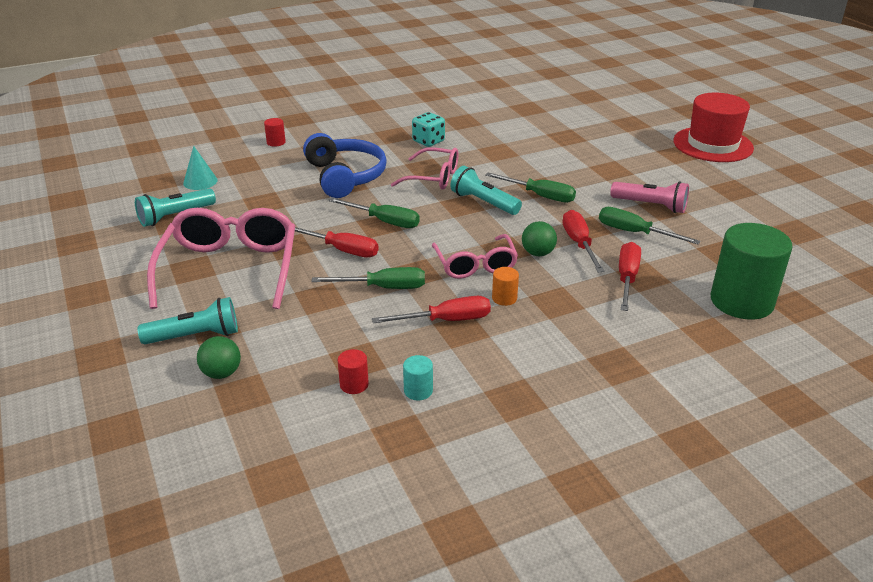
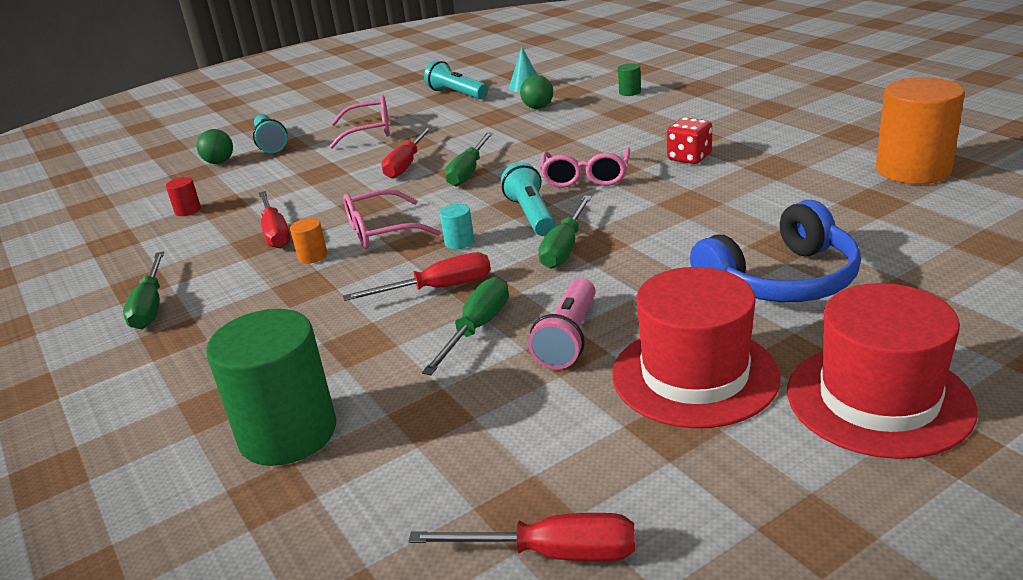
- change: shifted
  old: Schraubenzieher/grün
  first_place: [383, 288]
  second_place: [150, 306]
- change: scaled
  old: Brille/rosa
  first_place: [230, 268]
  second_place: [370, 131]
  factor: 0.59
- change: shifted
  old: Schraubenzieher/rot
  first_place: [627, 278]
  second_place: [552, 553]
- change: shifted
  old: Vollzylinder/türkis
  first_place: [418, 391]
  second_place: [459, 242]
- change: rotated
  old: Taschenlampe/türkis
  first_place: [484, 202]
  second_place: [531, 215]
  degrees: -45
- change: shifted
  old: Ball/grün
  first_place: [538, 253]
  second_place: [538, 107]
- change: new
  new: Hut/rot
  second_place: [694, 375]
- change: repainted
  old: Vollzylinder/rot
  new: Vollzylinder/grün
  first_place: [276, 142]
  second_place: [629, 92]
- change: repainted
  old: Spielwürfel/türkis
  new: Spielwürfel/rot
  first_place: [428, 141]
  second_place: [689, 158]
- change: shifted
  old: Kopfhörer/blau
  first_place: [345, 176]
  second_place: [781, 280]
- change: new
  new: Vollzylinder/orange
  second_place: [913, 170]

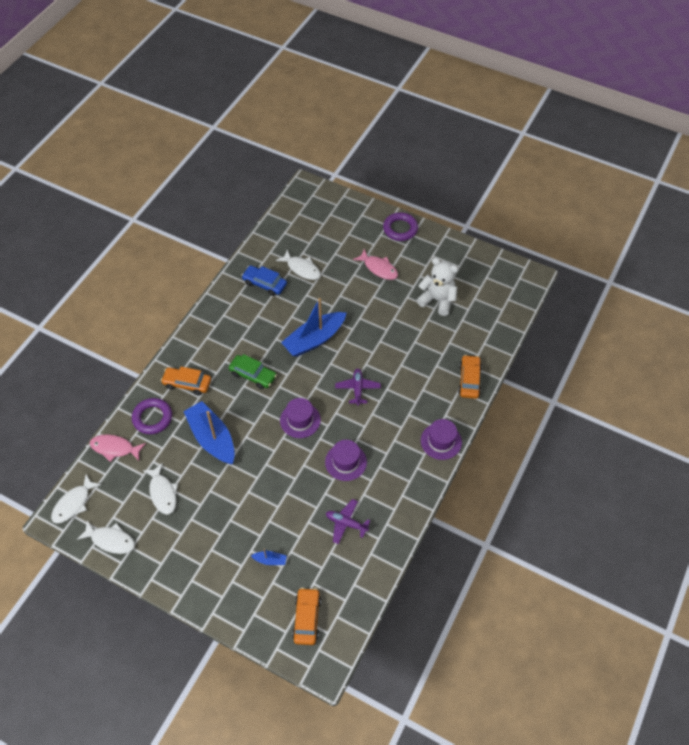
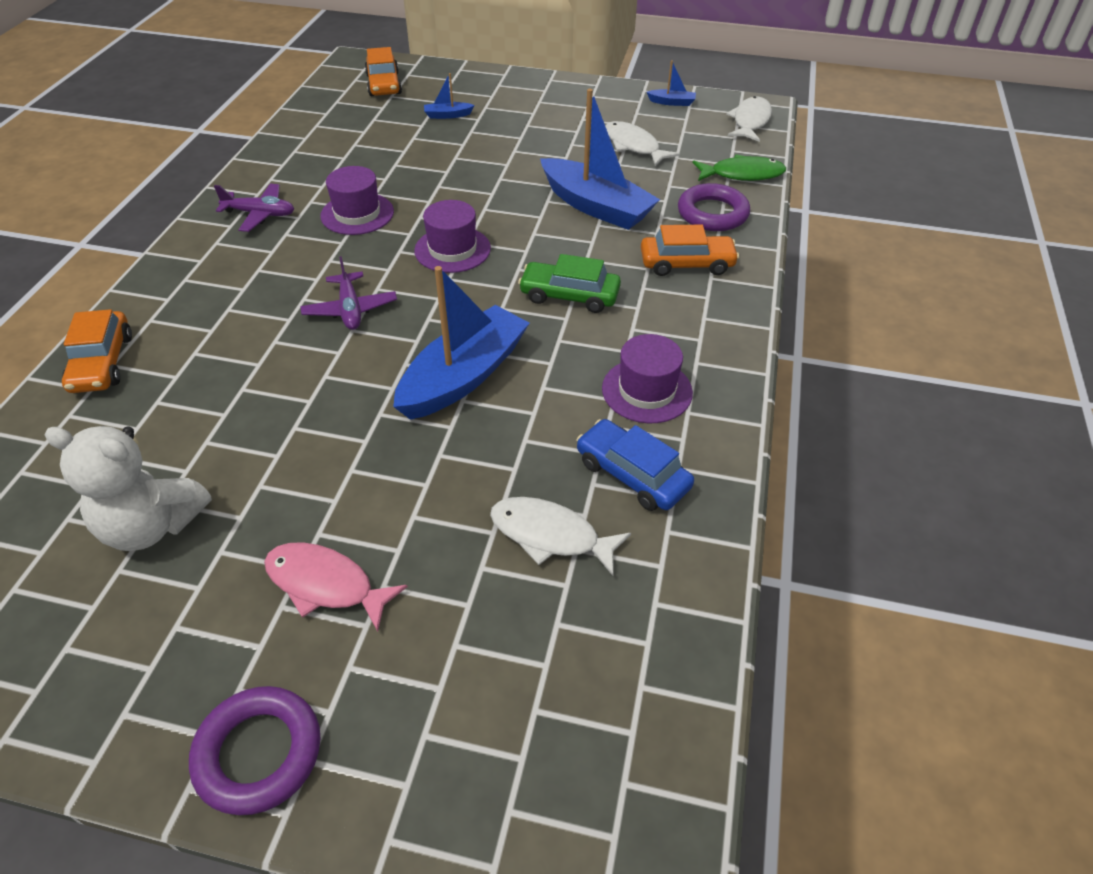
- change: shifted
  old: Flugzeug/lila
  first_place: [346, 523]
  second_place: [260, 214]
- change: rotated
  old: Auto/blau
  first_place: [264, 284]
  second_place: [632, 474]
  degrees: -150
- change: shifted
  old: Hut/lila
  first_place: [441, 441]
  second_place: [647, 390]
- change: swapped
  old: Fisch/weiß
  new: Boot/blau
  first_place: [111, 540]
  second_place: [672, 102]
- change: repainted
  old: Fisch/rosa
  new: Fisch/grün
  first_place: [115, 448]
  second_place: [742, 174]

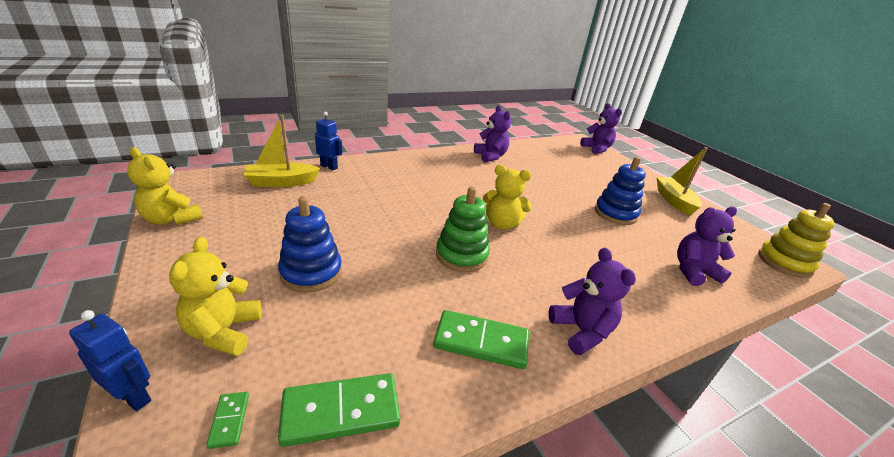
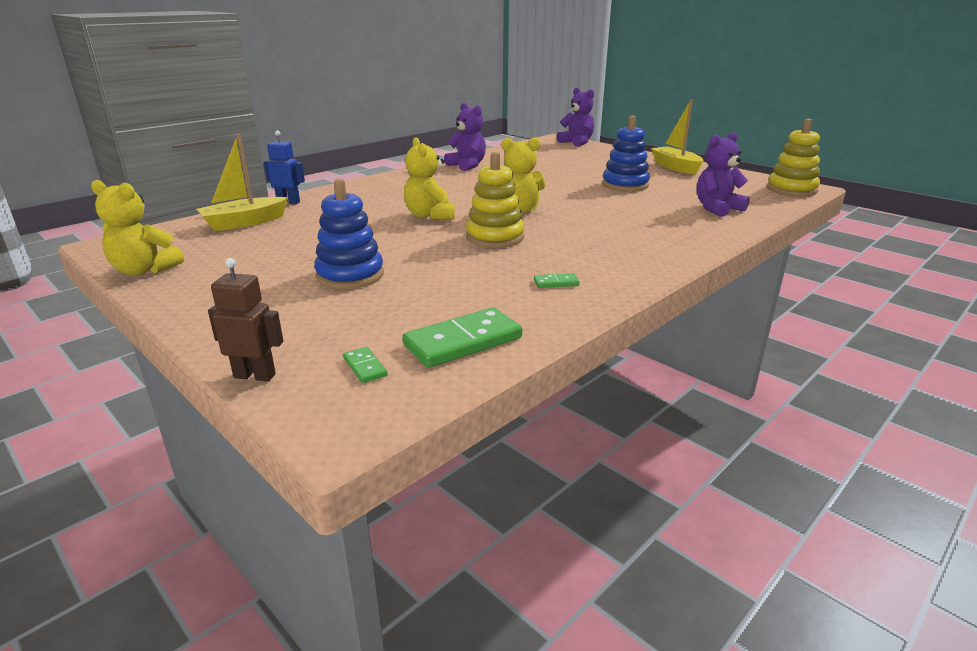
- change: repainted
  old: Roboter/blau
  new: Roboter/braun
  first_place: [134, 397]
  second_place: [255, 375]
- change: shifted
  old: Teddybär/gelb
  first_place: [224, 332]
  second_place: [430, 216]
- change: repainted
  old: Stapelspielzeug/grün
  new: Stapelspielzeug/gelb
  first_place: [461, 255]
  second_place: [495, 237]
- change: scaled
  old: Dominostein/grün
  first_place: [481, 342]
  second_place: [556, 282]
  factor: 0.47
- change: gone
  old: Teddybär/lila
  first_place: [581, 331]

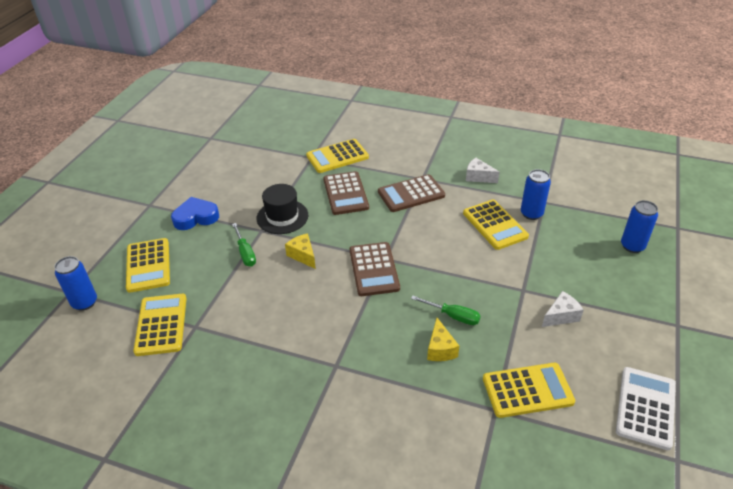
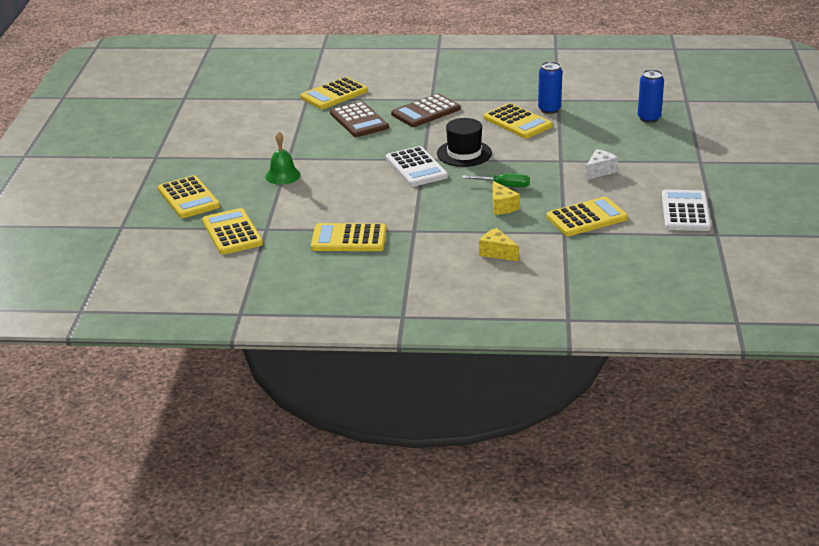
- change: swapped
  old: Schraubenzieher/grün
  new: Glocke/grün
  first_place: [245, 253]
  second_place: [282, 175]
- change: new
  new: Taschenrechner/gelb
  second_place: [349, 239]
- change: repainted
  old: Taschenrechner/braun
  new: Taschenrechner/weiß
  first_place: [374, 269]
  second_place: [416, 168]
- change: shifted
  old: Hut/schwarz
  first_place: [282, 217]
  second_place: [464, 153]
- change: shifted
  old: Käse/gelb
  first_place: [303, 255]
  second_place: [497, 252]
- change: gone
  old: Dose/blau
  first_place: [84, 302]
- change: gone
  old: Herz/blau
  first_place: [196, 217]
- change: gone
  old: Käse/weiß
  first_place: [478, 177]

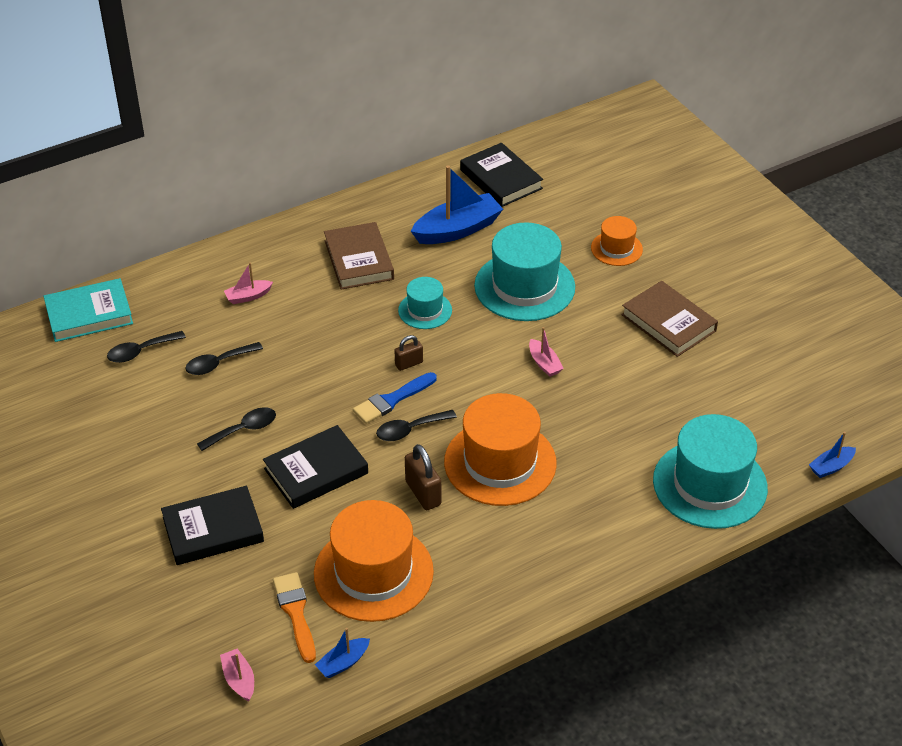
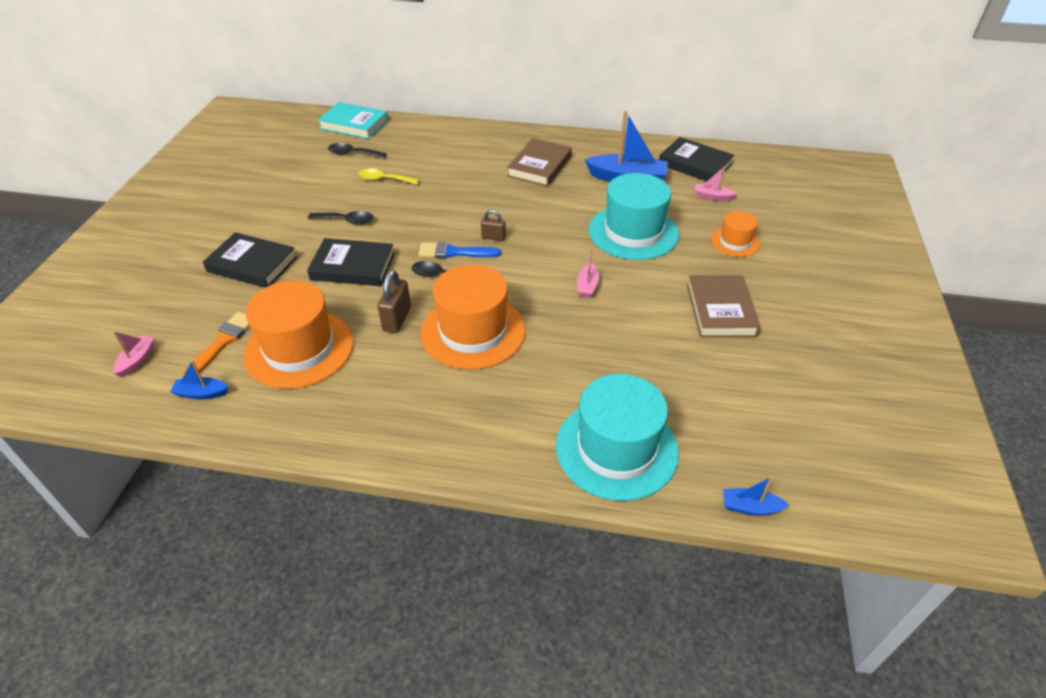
- change: repainted
  old: Löffel/schwarz
  new: Löffel/gelb
  first_place: [218, 363]
  second_place: [383, 180]
- change: rotated
  old: Buch/schwarz
  first_place: [501, 179]
  second_place: [695, 164]
  degrees: -60
- change: shifted
  old: Boot/rosa
  first_place: [248, 296]
  second_place: [712, 197]
- change: gone
  old: Hut/türkis
  first_place: [425, 310]

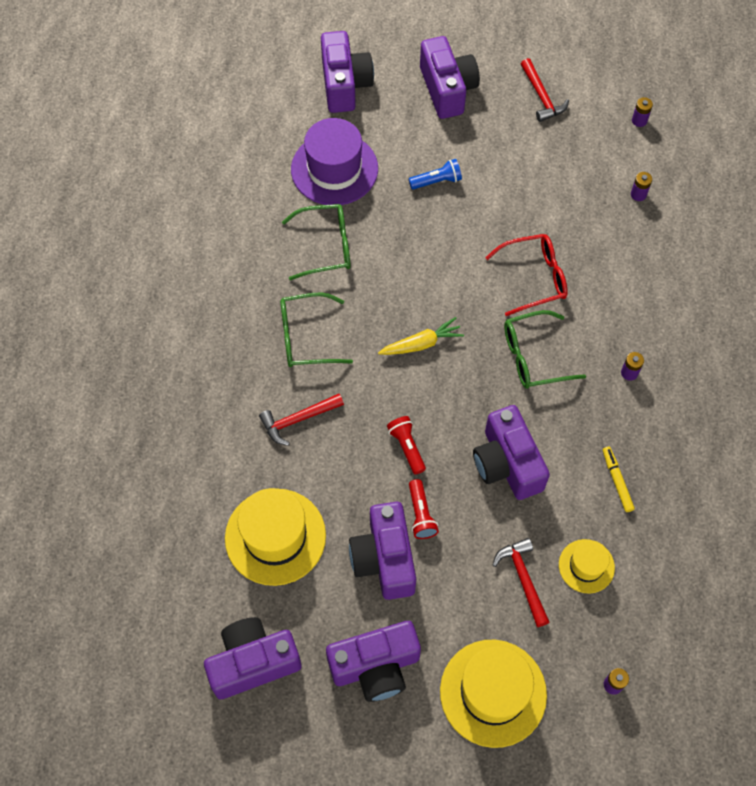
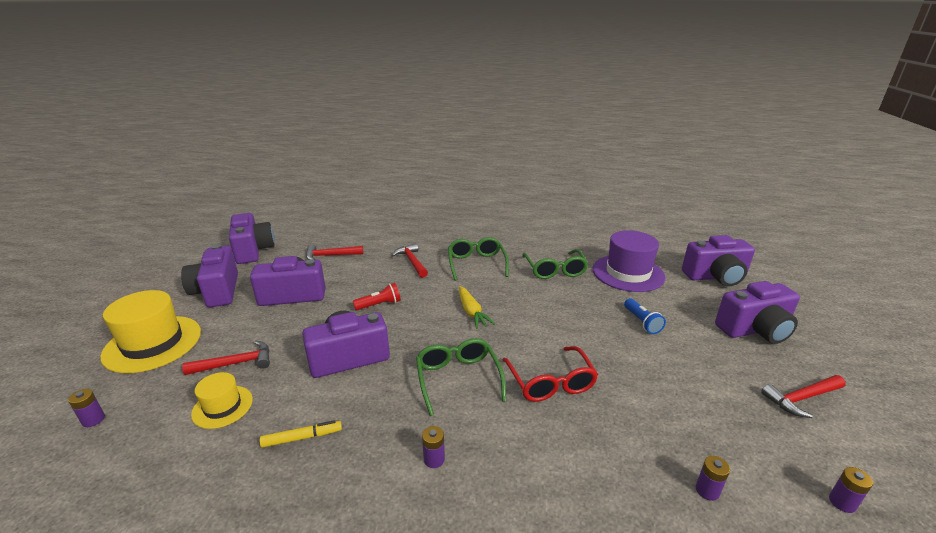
- change: swapped
  old: Hut/gelb
  new: Hammer/rot
  first_place: [275, 536]
  second_place: [330, 255]
- change: gone
  old: Taschenlampe/rot
  first_place: [421, 514]

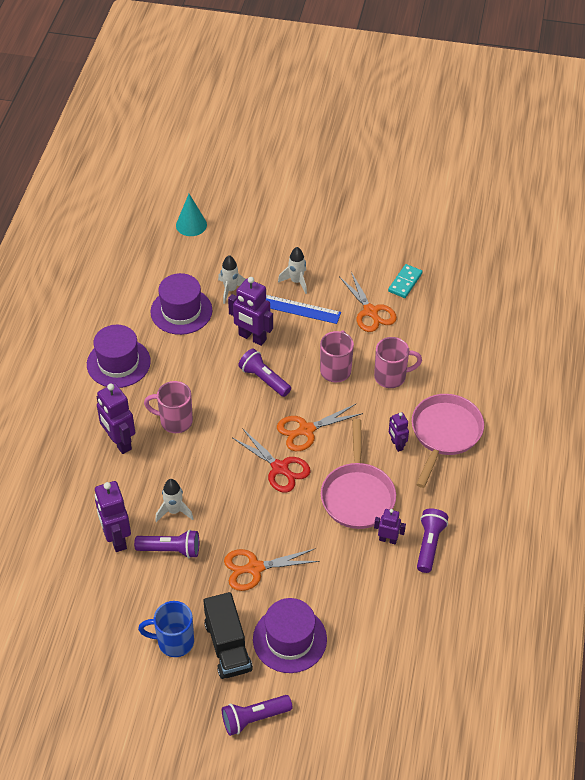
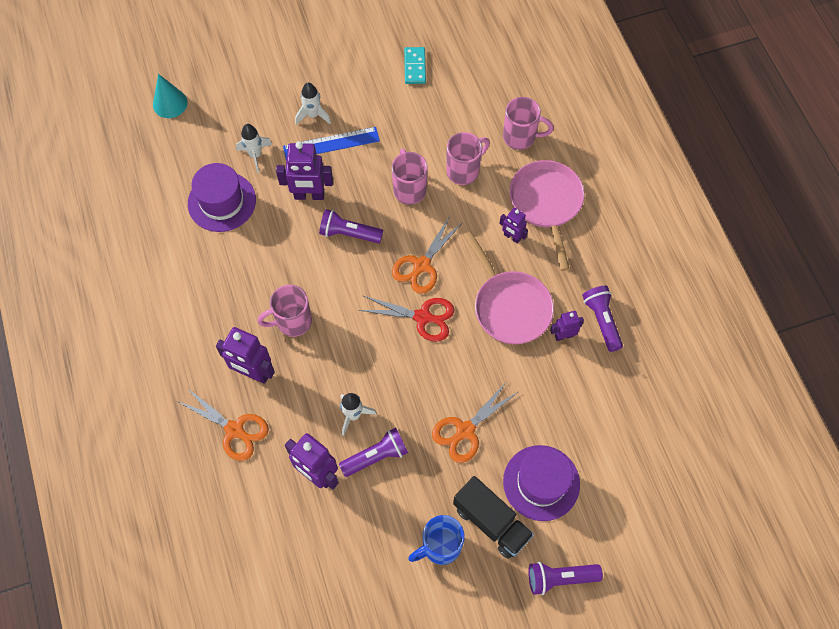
- change: shifted
  old: Schere/orange
  first_place: [370, 312]
  second_place: [235, 430]
- change: new
  new: Tasse/rosa
  second_place: [520, 137]
- change: rotated
  old: Taschenlampe/lila
  first_place: [254, 718]
  second_place: [560, 578]
  degrees: 45
- change: gone
  old: Hut/lila
  first_place: [118, 363]

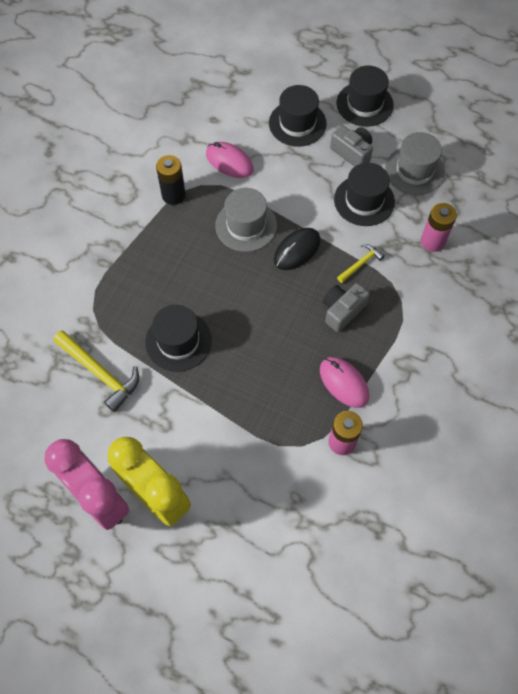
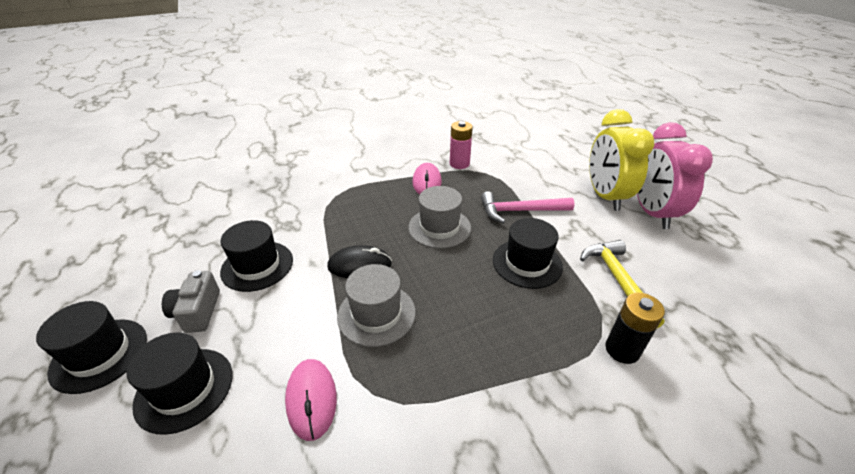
- change: shifted
  old: Hut/grau
  first_place: [414, 170]
  second_place: [439, 227]
- change: new
  new: Hammer/rosa
  second_place: [520, 211]
- change: shifted
  old: Batterie/schwarz
  first_place: [173, 195]
  second_place: [622, 349]
- change: gone
  old: Kamera/grau
  first_place: [342, 311]
- change: gone
  old: Hammer/gelb
  first_place: [360, 263]
- change: gone
  old: Batterie/rosa
  first_place: [432, 241]

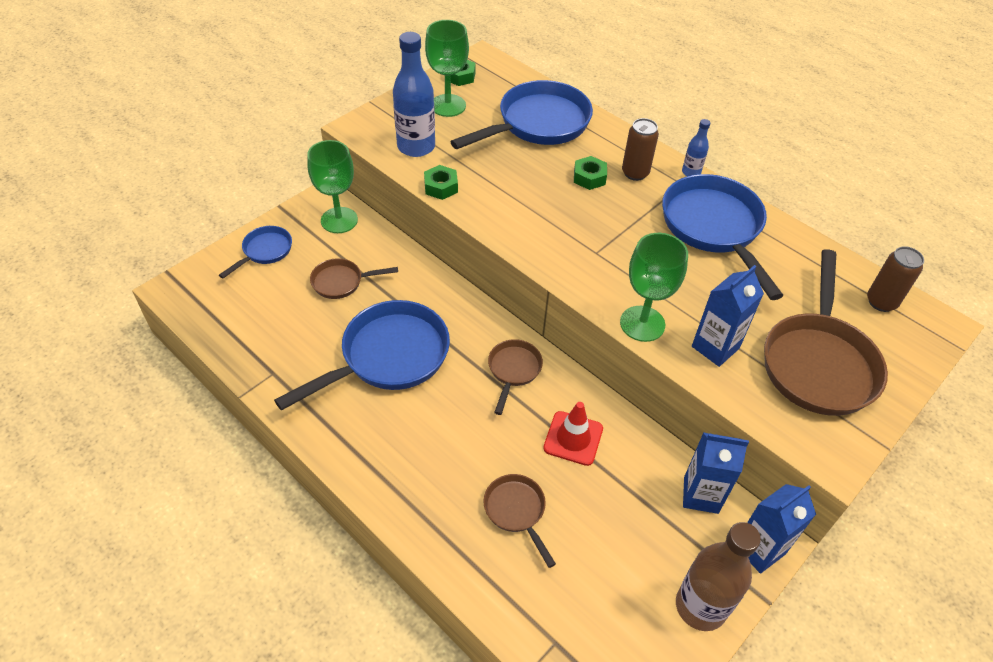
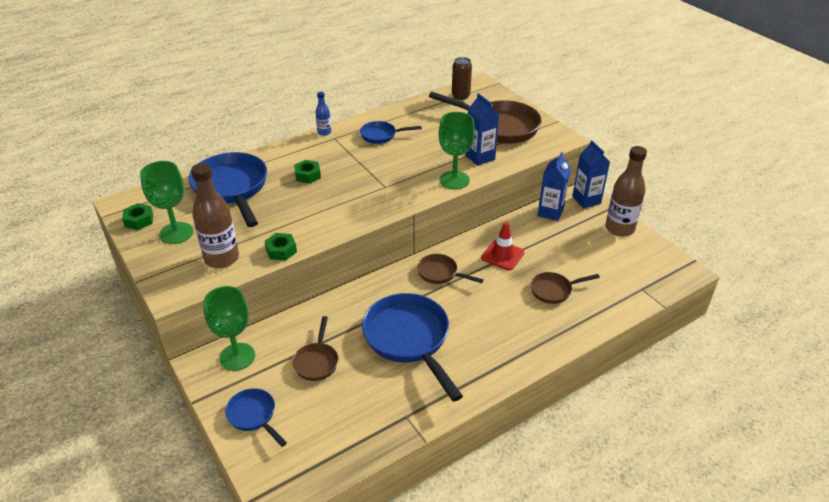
- change: repainted
  old: Flasche/blau
  new: Flasche/braun
  first_place: [416, 147]
  second_place: [222, 258]
- change: scaled
  old: Pfanne/blau
  first_place: [714, 228]
  second_place: [381, 135]
  factor: 0.51
- change: gone
  old: Dose/braun
  first_place: [635, 173]

